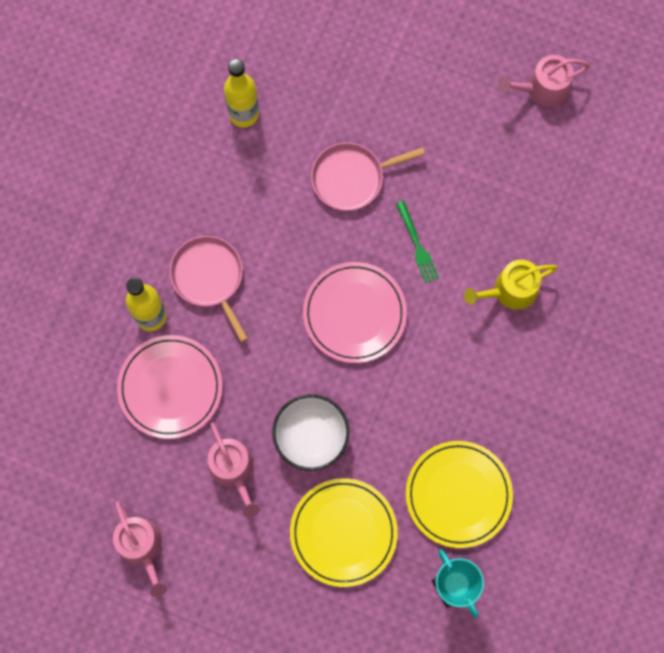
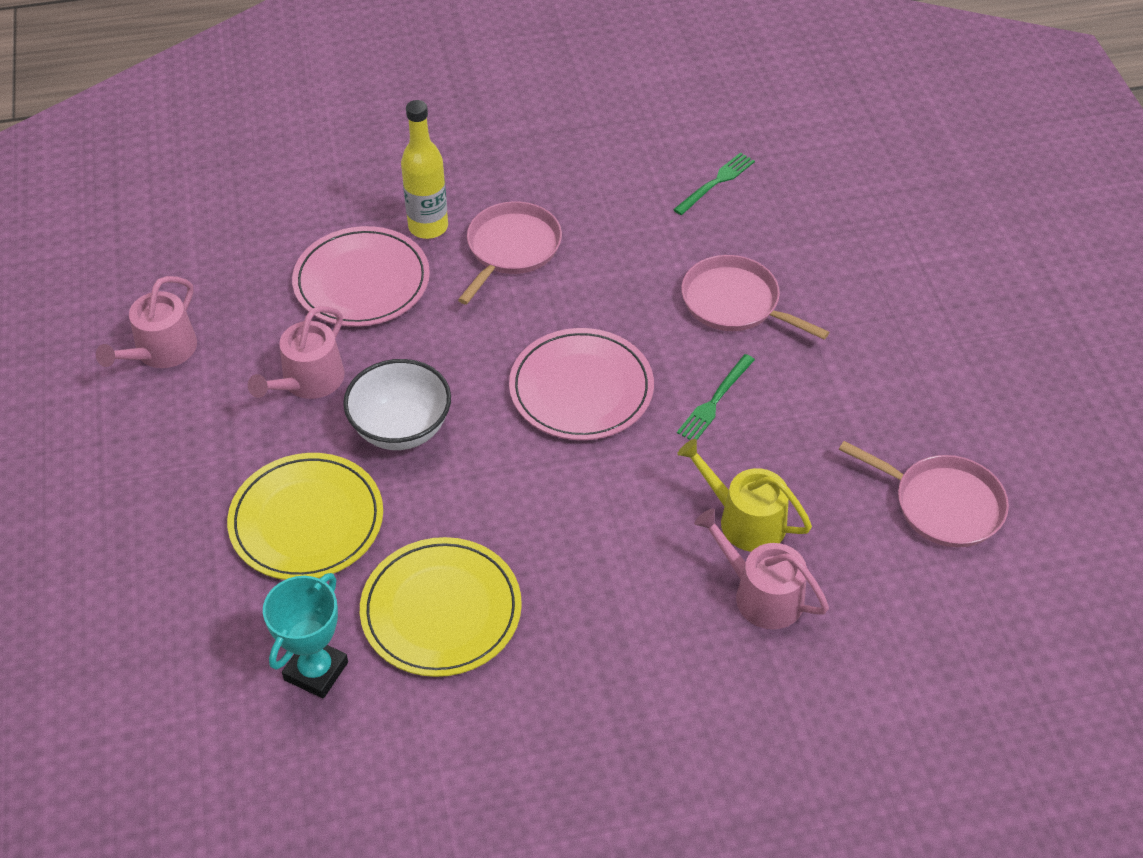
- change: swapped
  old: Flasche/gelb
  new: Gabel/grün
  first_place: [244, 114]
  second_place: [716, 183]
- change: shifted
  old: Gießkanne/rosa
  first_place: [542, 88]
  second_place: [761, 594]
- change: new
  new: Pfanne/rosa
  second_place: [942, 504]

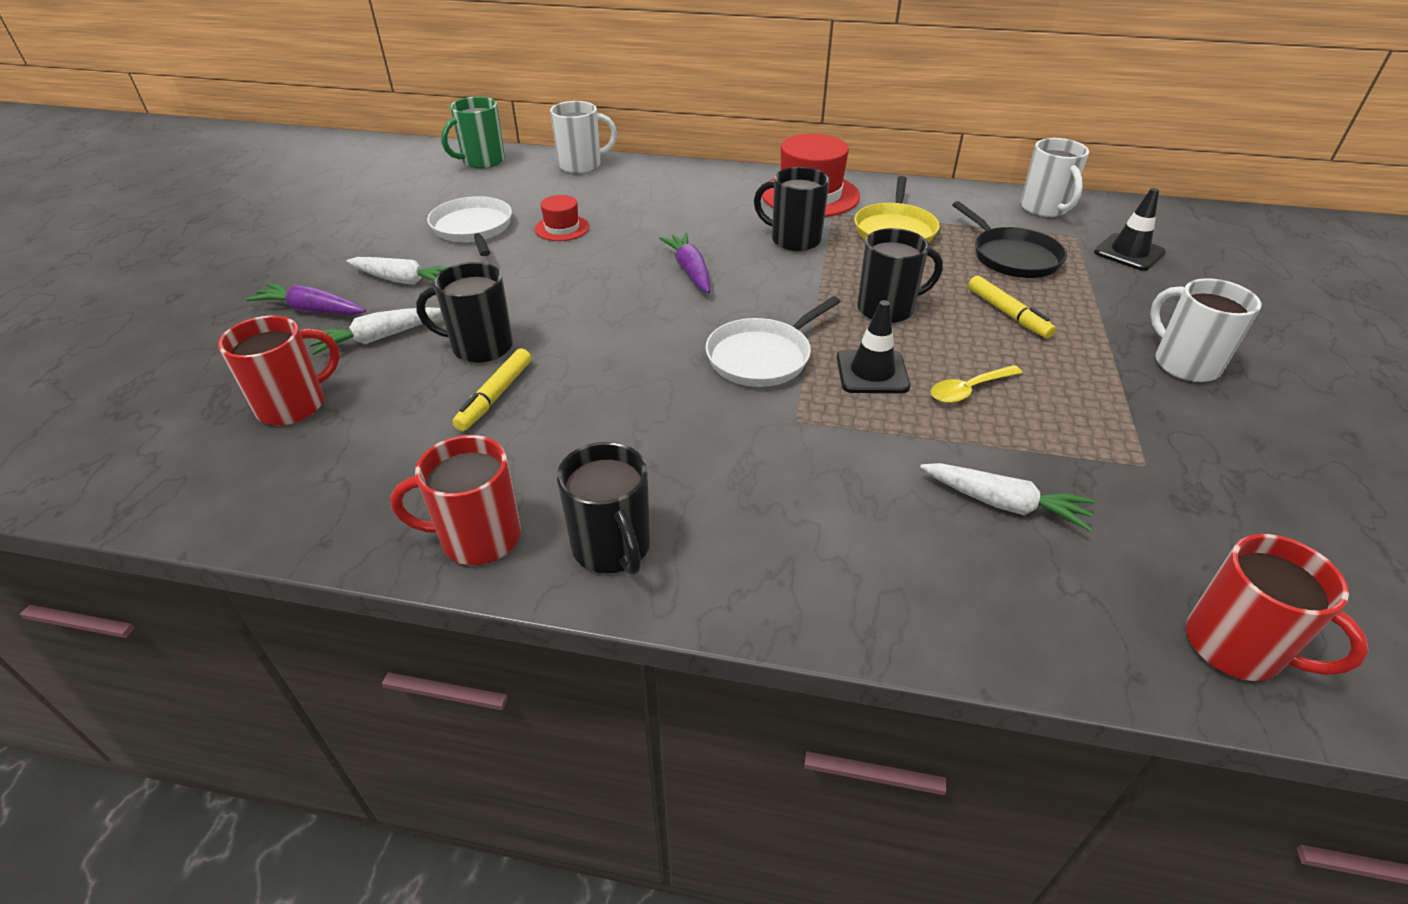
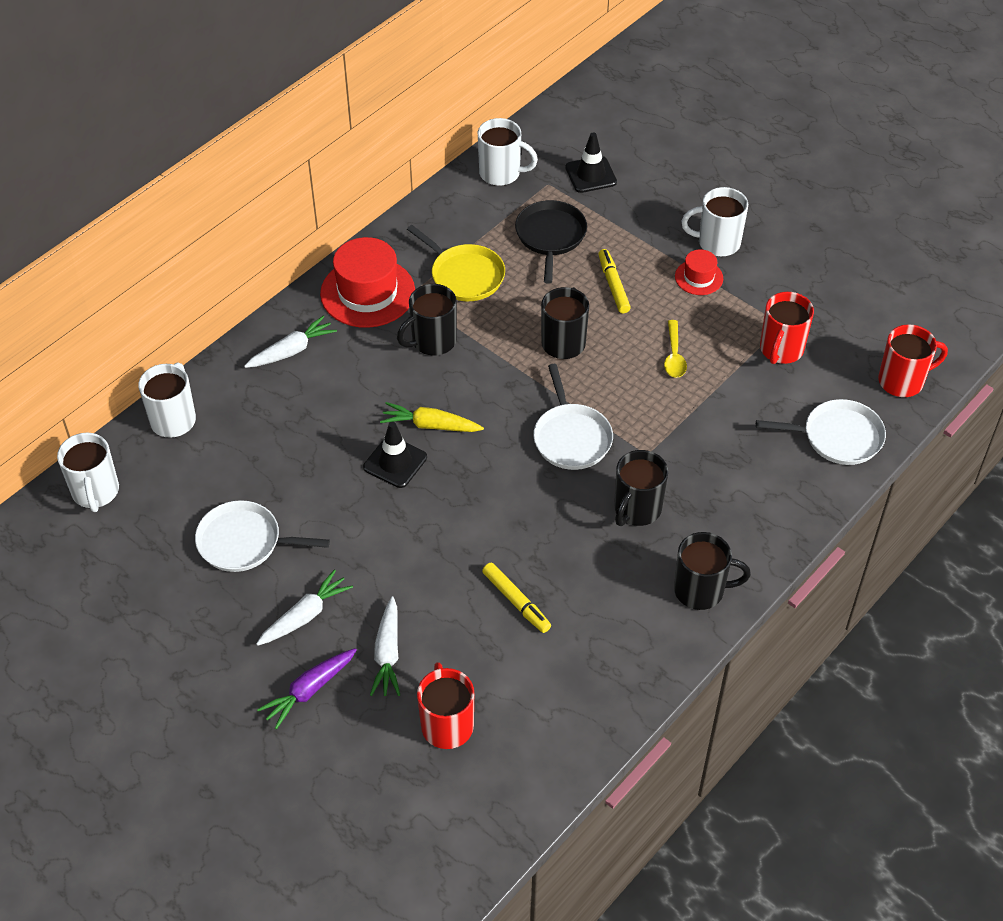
- change: repainted
  old: Tasse/grün
  new: Tasse/weiß
  first_place: [482, 161]
  second_place: [95, 492]
- change: shifted
  old: Karotte/weiß
  first_place: [1004, 504]
  second_place: [292, 350]
- change: shifted
  old: Leitkegel/schwarz
  first_place: [872, 372]
  second_place: [395, 462]
- change: repainted
  old: Karotte/lila
  new: Karotte/gelb
  first_place: [690, 271]
  second_place: [430, 425]
- change: rotated
  old: Pfanne/schwarz
  first_place: [1012, 257]
  second_place: [550, 236]
  degrees: -90
- change: rotated
  old: Filzstift/gelb
  first_place: [1008, 313]
  second_place: [613, 285]
  degrees: -105
- change: shifted
  old: Tasse/schwarz
  first_place: [480, 347]
  second_place: [636, 509]
- change: shifted
  old: Hut/rot
  first_place: [562, 228]
  second_place: [699, 277]
- change: new
  new: Pfanne/weiß
  second_place: [838, 437]
- change: shifted
  old: Tasse/rot
  first_place: [478, 538]
  second_place: [781, 350]

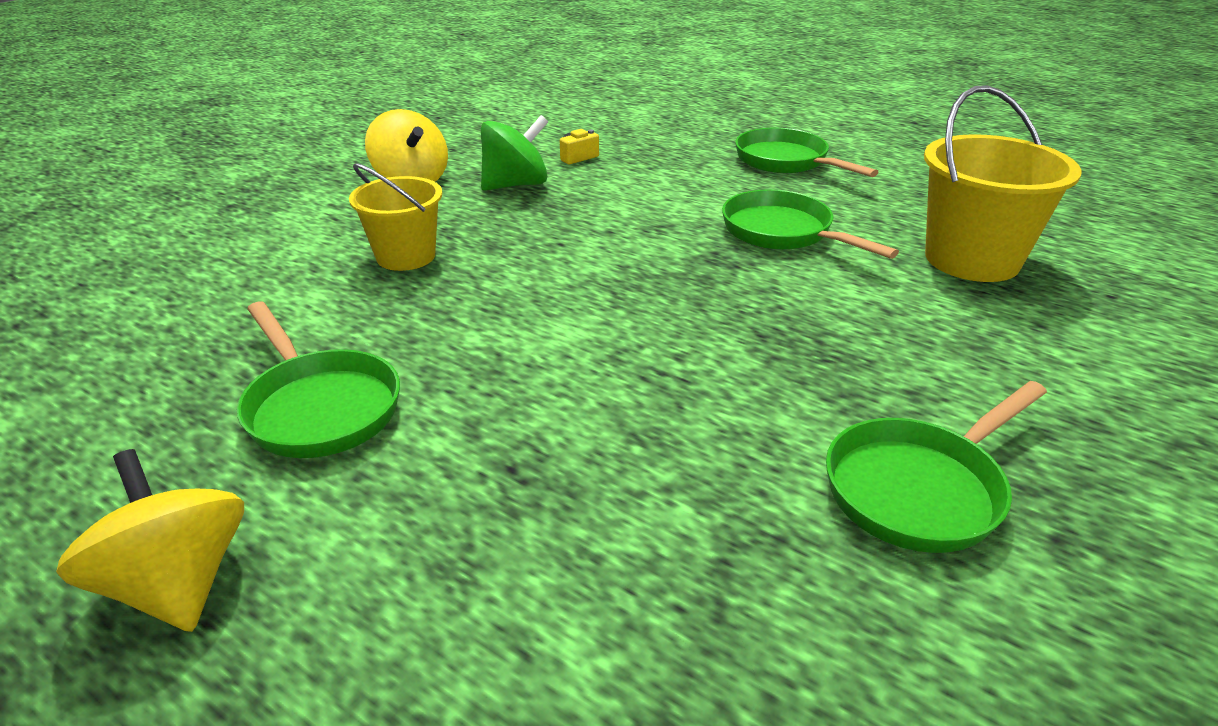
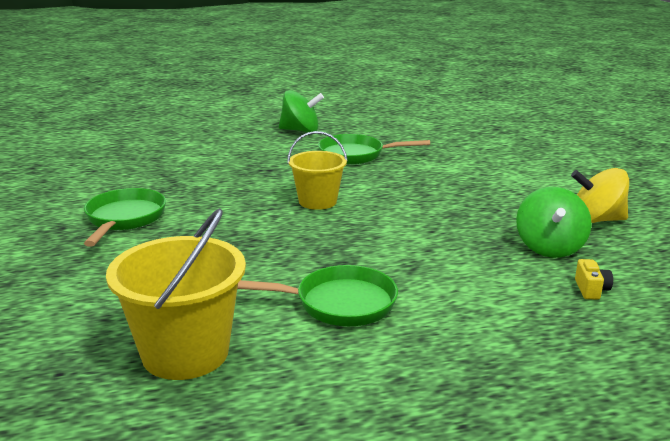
- change: repainted
  old: Kreisel/gelb
  new: Kreisel/grün
  first_place: [177, 584]
  second_place: [300, 131]
- change: shifted
  old: Eimer/gelb
  first_place: [406, 256]
  second_place: [317, 201]
- change: gone
  old: Pfanne/grün
  first_place: [786, 161]

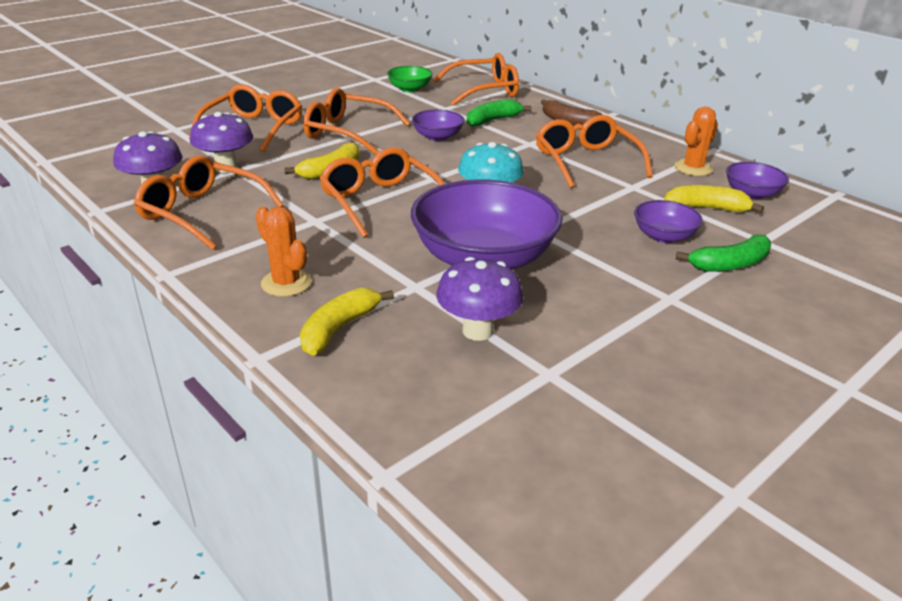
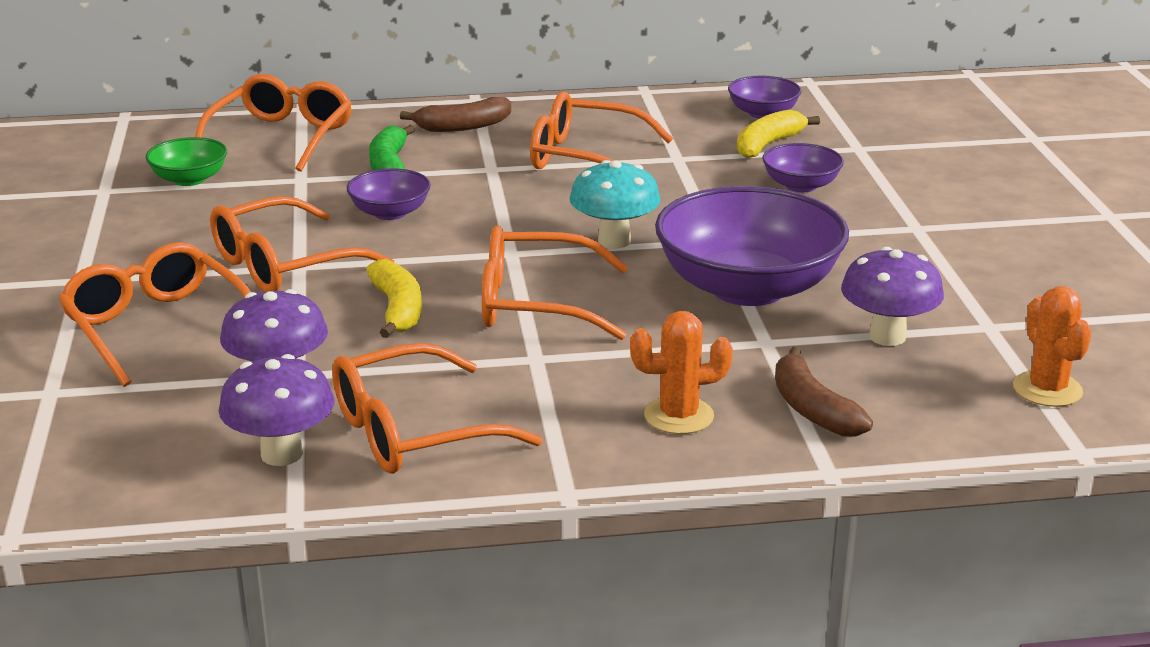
- change: repainted
  old: Banane/gelb
  new: Banane/braun
  first_place: [339, 329]
  second_place: [812, 409]
- change: shifted
  old: Kaktus/orange
  first_place: [693, 168]
  second_place: [1047, 389]
- change: gone
  old: Banane/grün
  first_place: [730, 264]

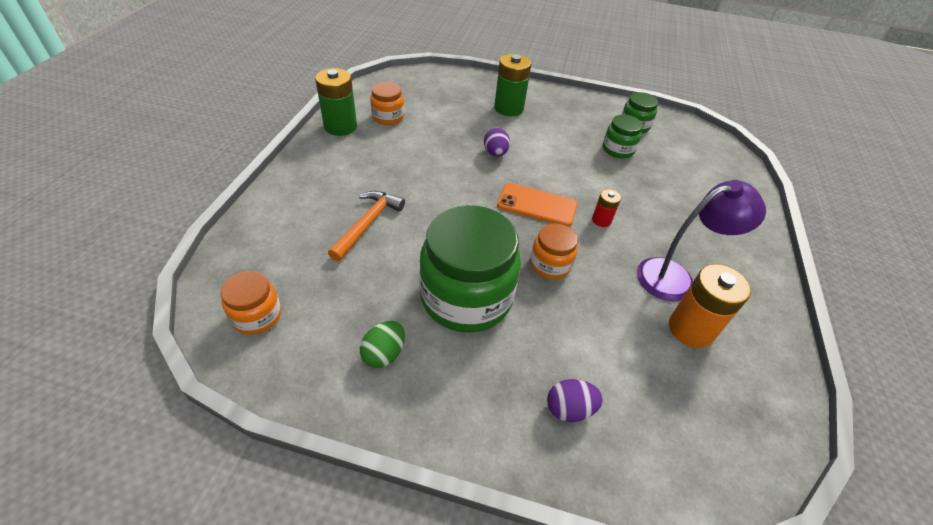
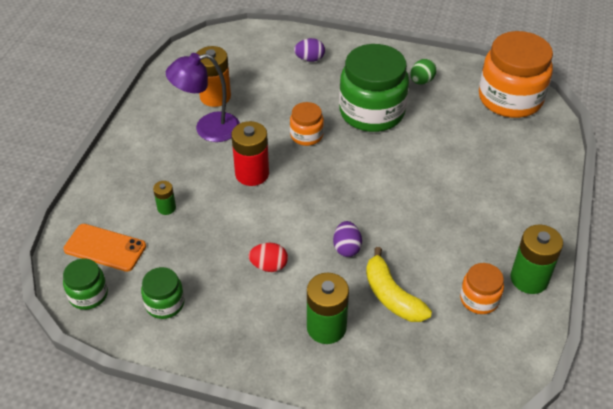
- change: shifted
  old: Handy/orange
  first_place: [537, 205]
  second_place: [105, 248]
- change: shifted
  old: Einmachglas/grün
  first_place: [618, 150]
  second_place: [88, 295]
- change: new
  new: Batterie/grün
  second_place: [166, 208]
- change: scaled
  old: Batterie/rot
  first_place: [601, 220]
  second_place: [252, 174]
  factor: 1.9
- change: new
  new: Ei/rot
  second_place: [269, 266]
- change: new
  new: Banane/gelb
  second_place: [391, 296]
- change: scaled
  old: Einmachglas/orange
  first_place: [257, 316]
  second_place: [510, 98]
  factor: 2.04
- change: gone
  old: Hammer/orange
  first_place: [367, 224]

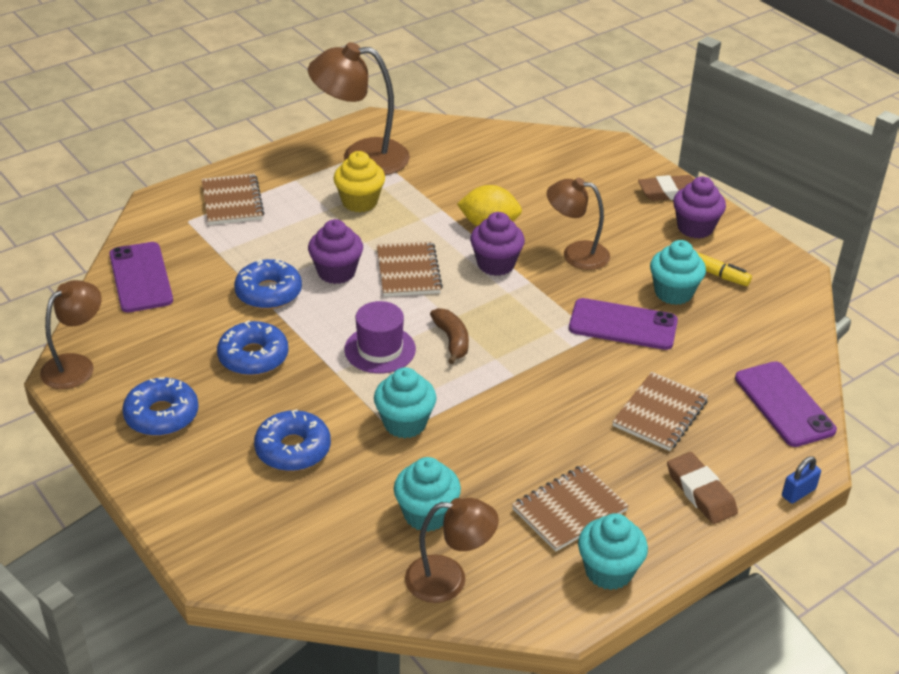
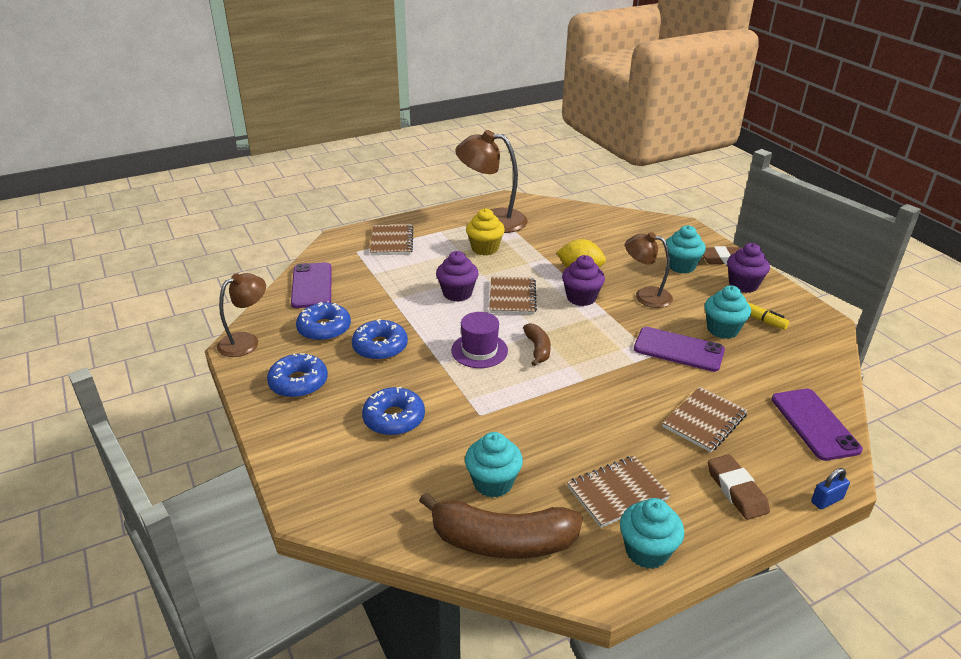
- change: shifted
  old: Donut/blau
  first_place: [268, 292]
  second_place: [324, 329]
- change: swapped
  old: Lampe/braun
  new: Banane/braun
  first_place: [449, 579]
  second_place: [502, 541]
- change: shifted
  old: Muffin/türkis
  first_place: [405, 423]
  second_place: [681, 266]

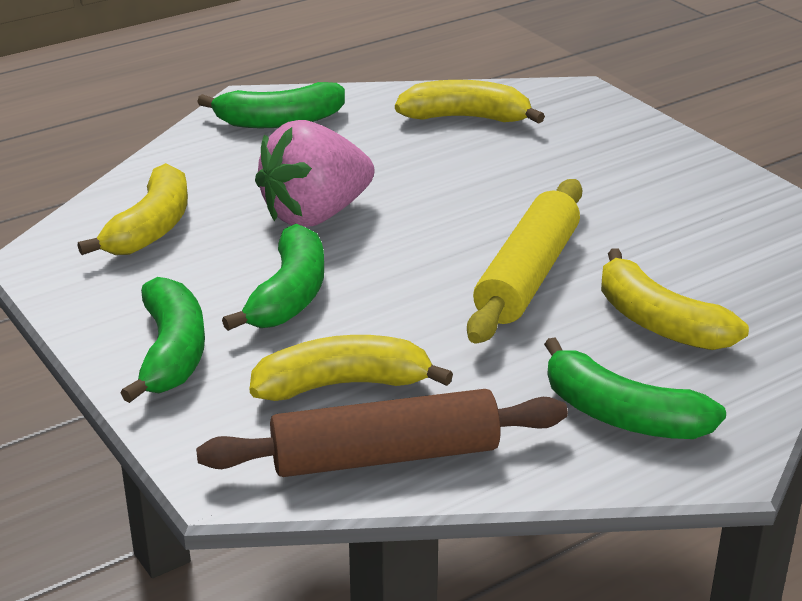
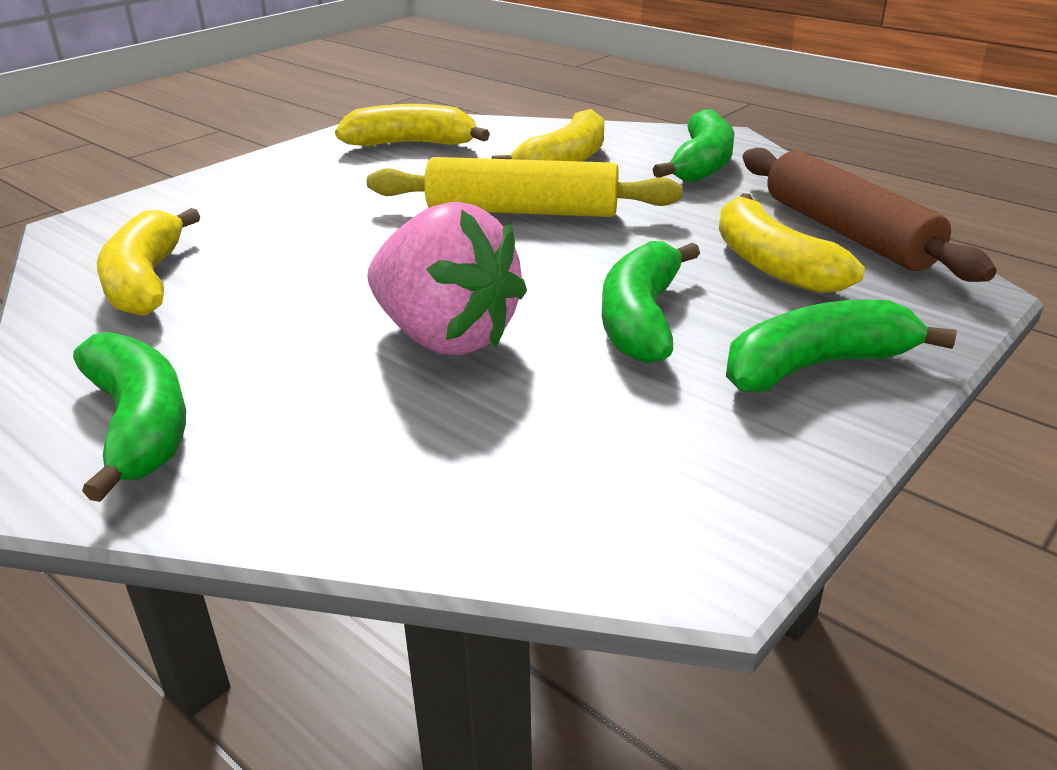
- change: shifted
  old: Banane/gelb
  first_place: [151, 228]
  second_place: [412, 144]
- change: rotated
  old: Banane/grün
  first_place: [289, 295]
  second_place: [641, 319]
  degrees: -75

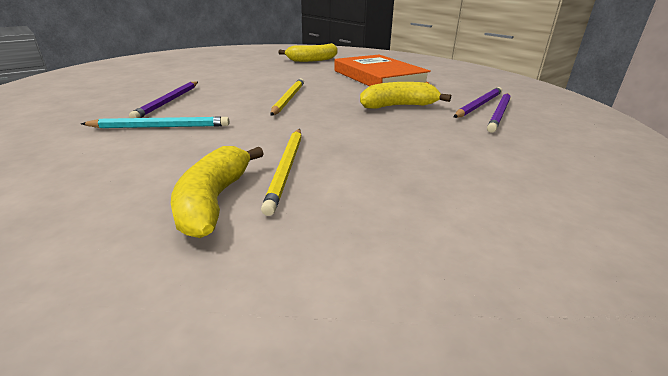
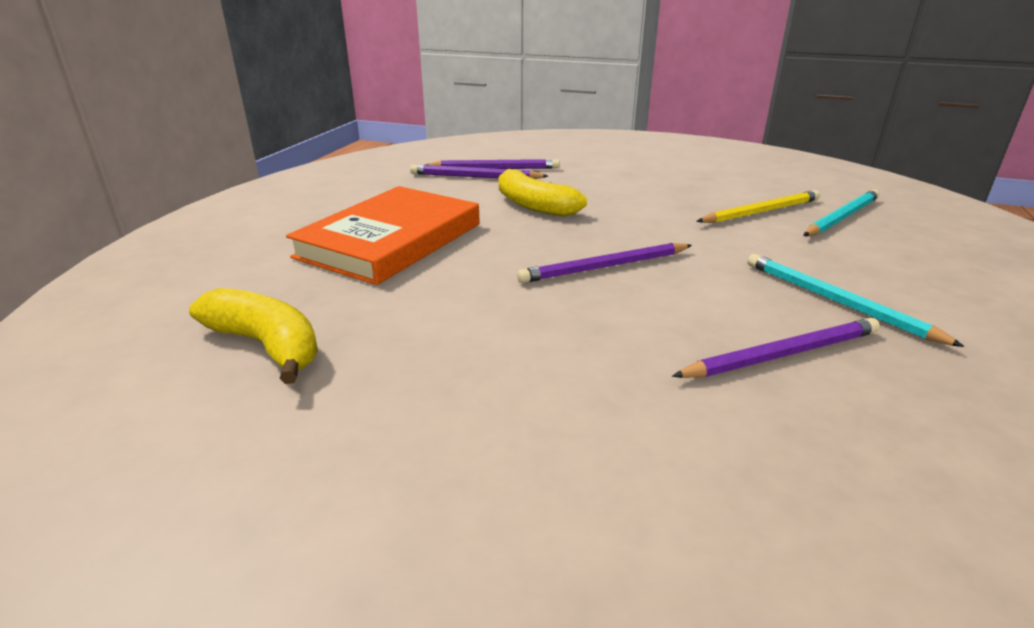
- change: repainted
  old: Bleistift/gelb
  new: Bleistift/lila
  first_place: [288, 99]
  second_place: [605, 267]
- change: swapped
  old: Banane/gelb
  new: Bleistift/türkis
  first_place: [214, 201]
  second_place: [841, 217]

